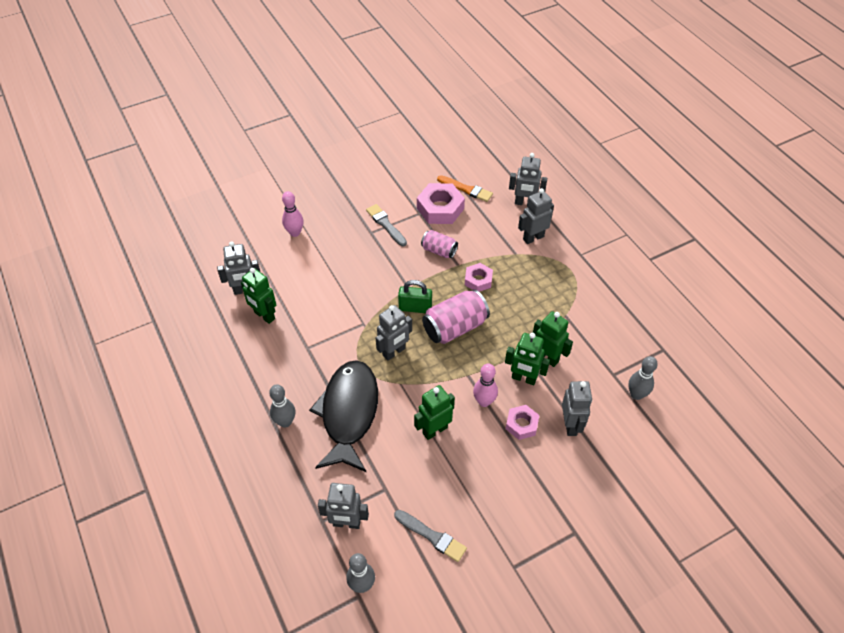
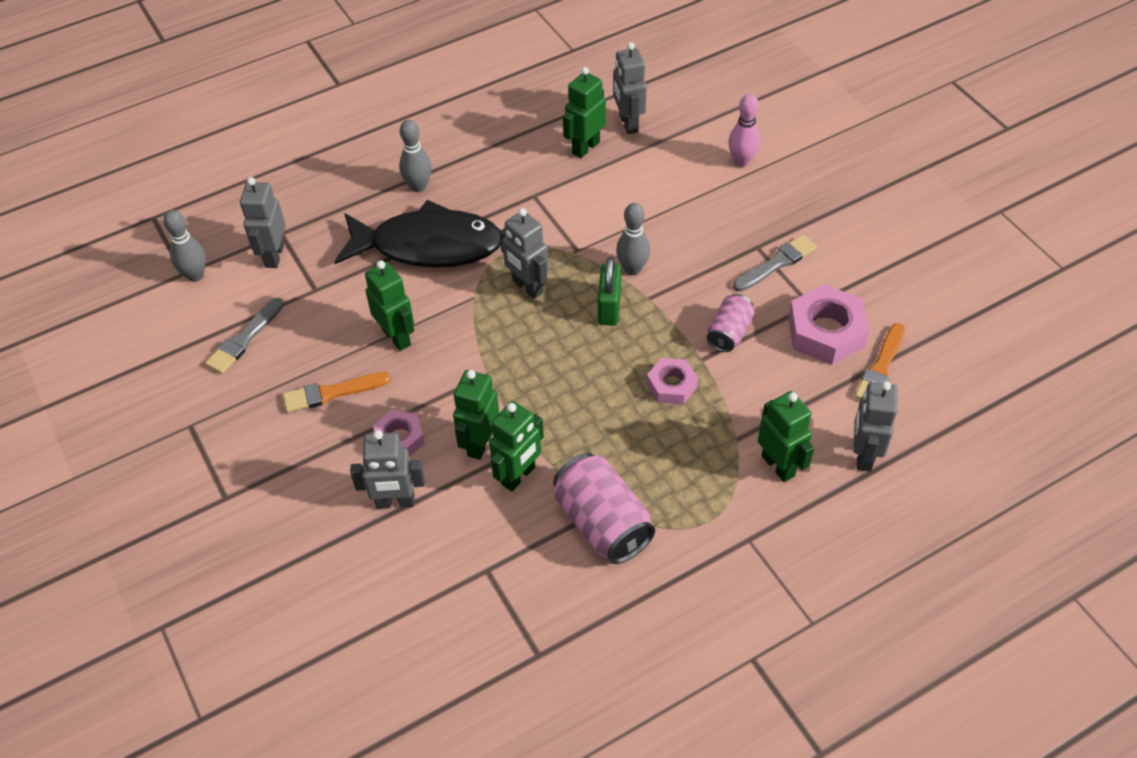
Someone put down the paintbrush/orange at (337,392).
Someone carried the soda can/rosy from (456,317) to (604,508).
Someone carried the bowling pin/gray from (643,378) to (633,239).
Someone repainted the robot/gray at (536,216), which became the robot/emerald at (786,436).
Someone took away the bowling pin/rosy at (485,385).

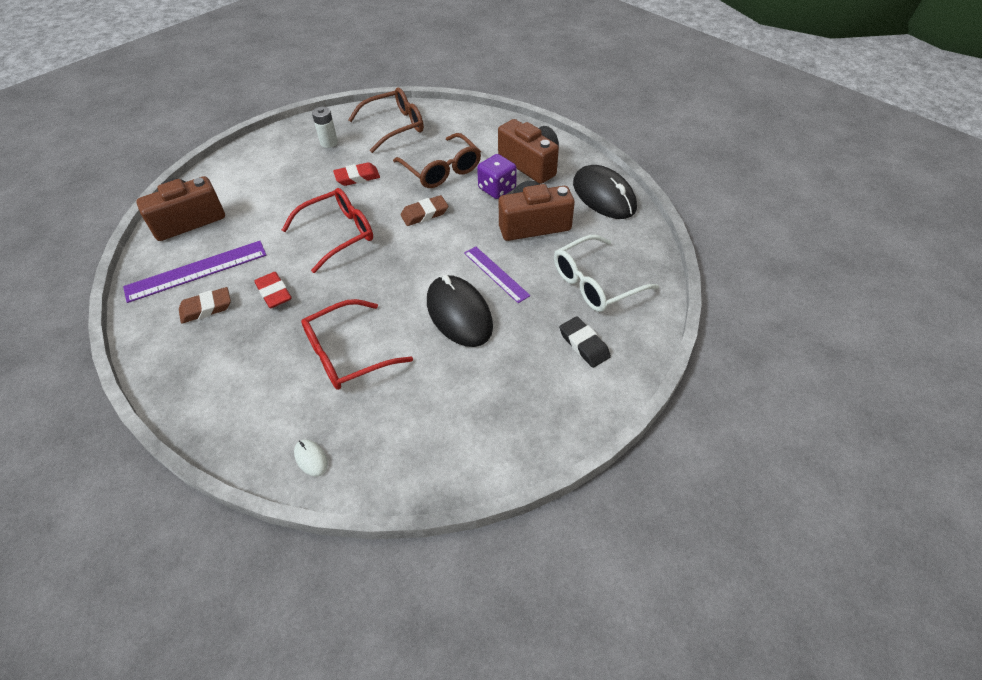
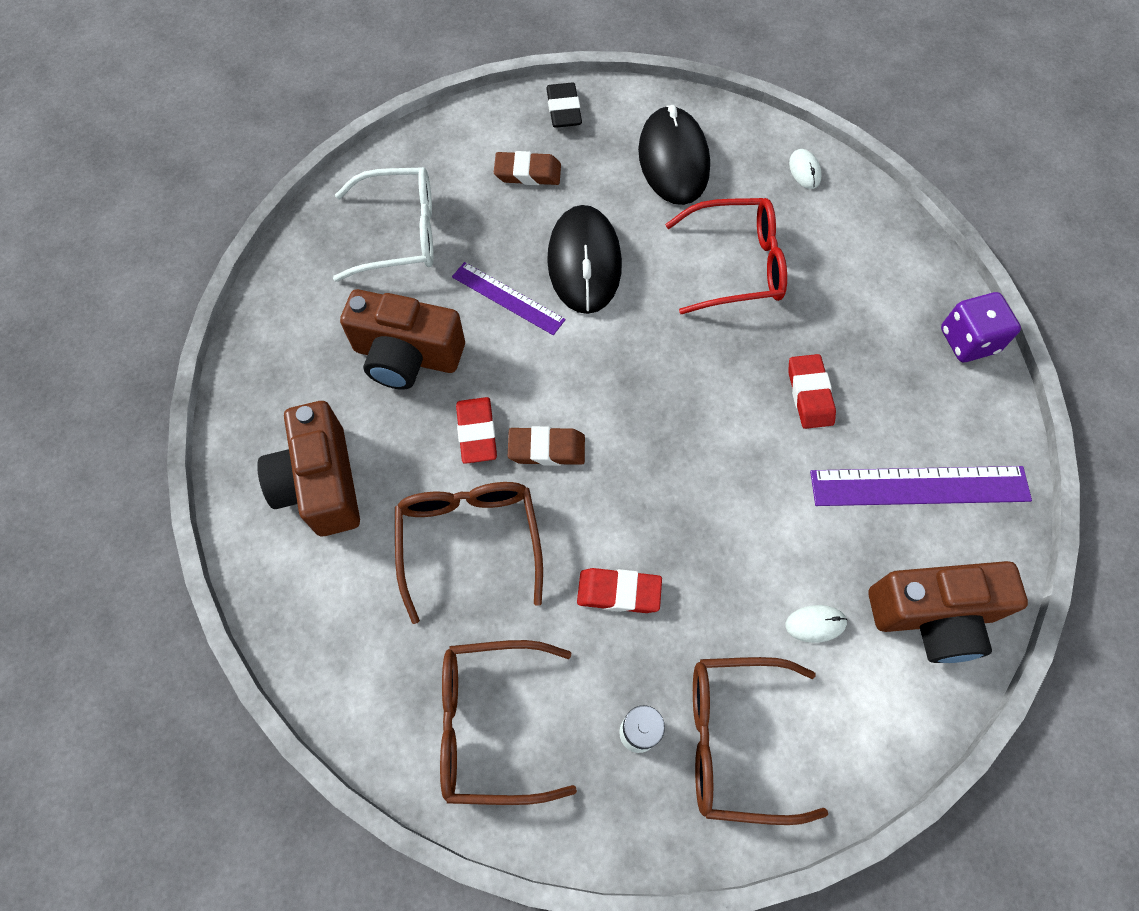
Someone rotated the ruler/violet at (497,274) by 45 degrees counterclockwise.
Someone put down the pencil eraser/red at (476,430).
Someone carried the pencil eraser/russet from (205,305) to (527,168).
Someone carried the pencil eraser/black from (585,342) to (564,105).
Someone carried the mouse/black from (605,192) to (674,155).
Someone put down the glasses/russet at (760,741).
Someone put down the mouse/snow-white at (816,624).
Someone carried the dice/violet from (497,176) to (981,327).
Someone took away the glasses/red at (327,230).

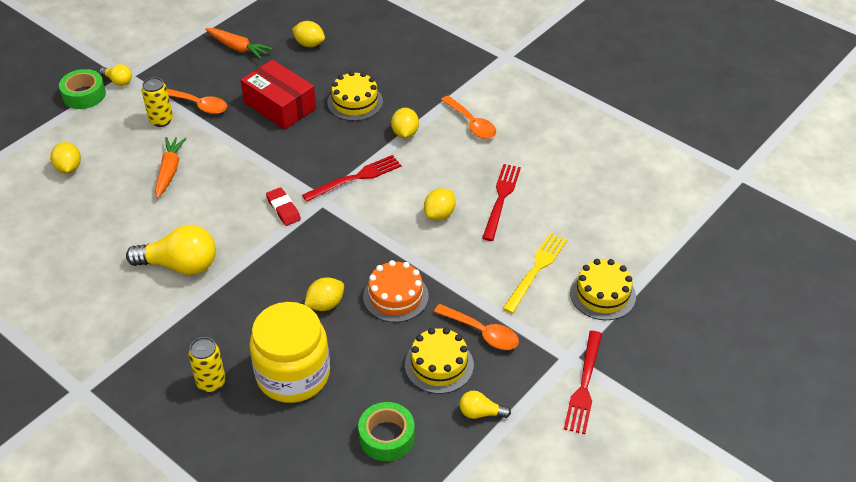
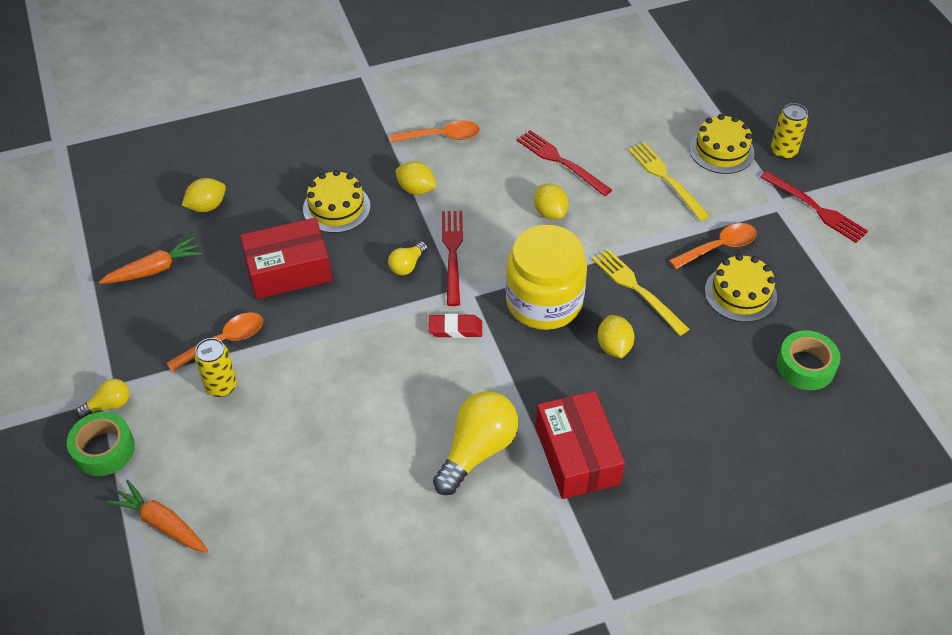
Someone carried the toy carrot/orange from (171,167) to (157,516).
Someone carried the bulb/golden from (485,405) to (408,258).
Someone carried the preserve jar/golden from (289,352) to (546,277).
Someone put down the box/red at (580,445).
Someone swapped the gateau/orange at (396,291) for the fork/golden at (640,292).
Someone carried the soda can/golden from (207,364) to (789,131).
Someone took away the toy lemon/golden at (65,158).

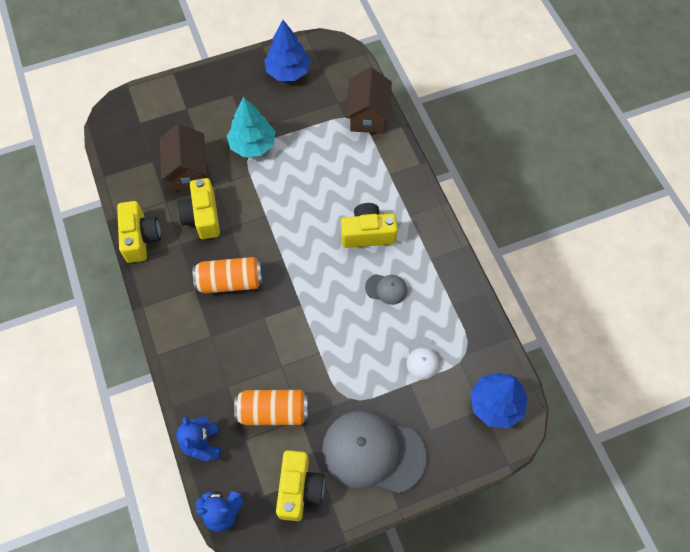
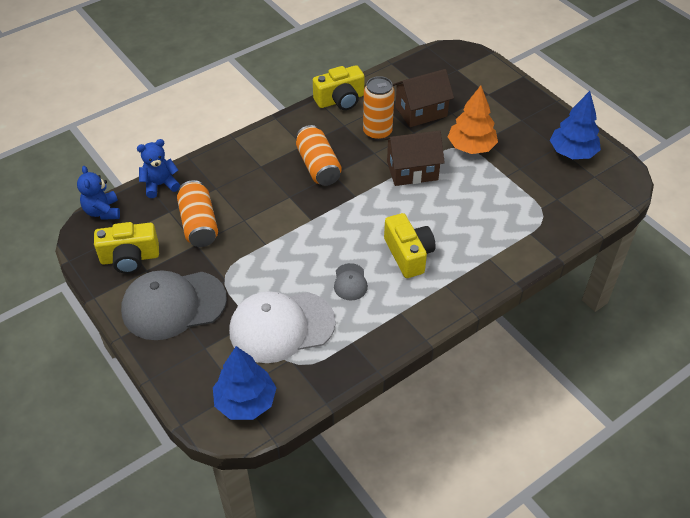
Someone rotated the cap/gray at (374,451) by 105 degrees counterclockwise.
Someone scaled the cap/snow-white at (422,358) by 2.24.
Someone swapped the photo camera/golden at (198,208) for the soda can/orange at (379,108).
Someone carried the cottage/russet from (369,100) to (414,158).
Someone repainted the tree/turquoise at (251,127), which became the tree/orange at (473,119).

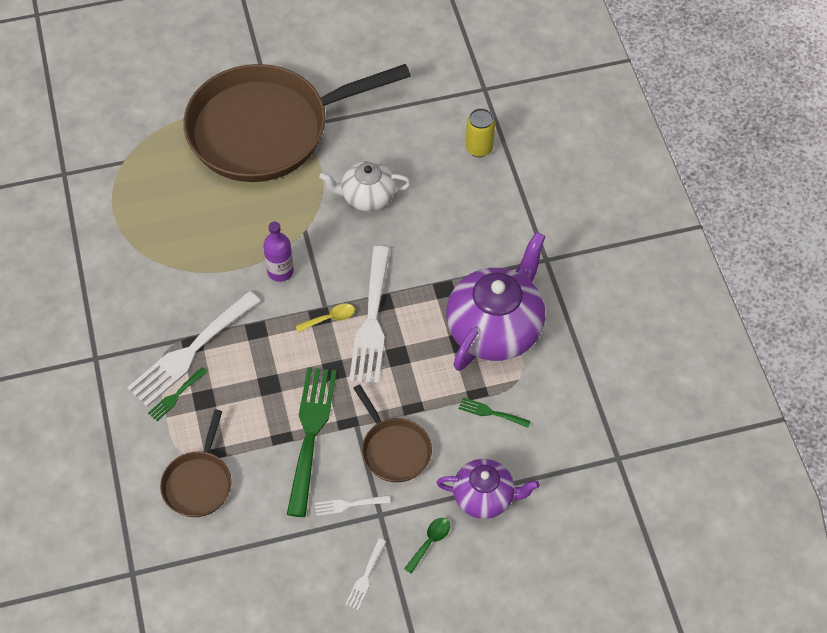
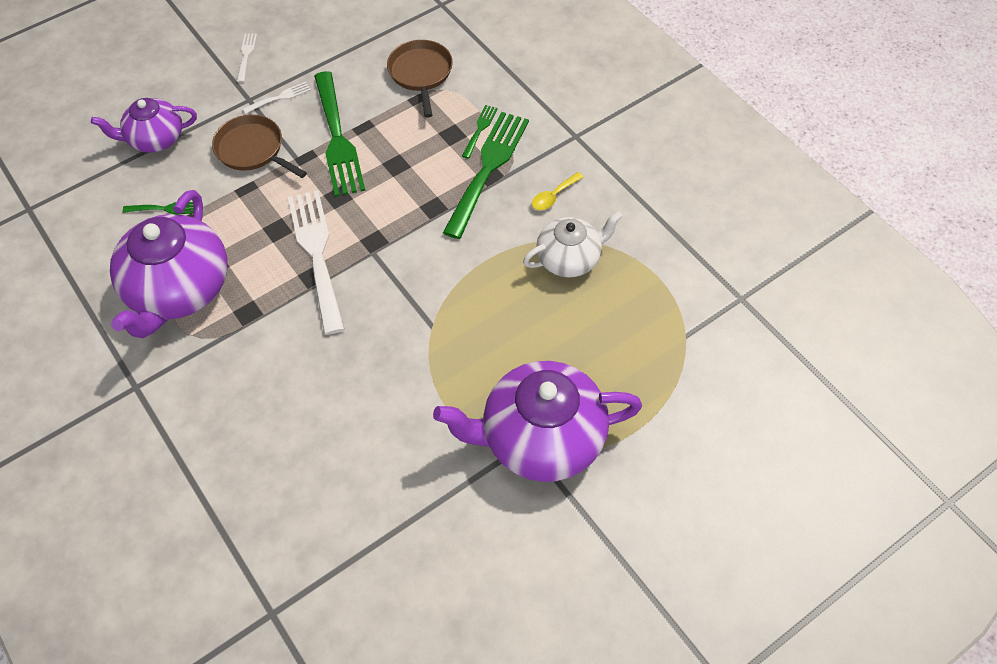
Someone swapped the pan/russet at (297,123) for the tea pot/violet at (537,421).
Someone repainted the fork/snow-white at (193,349), which became the fork/emerald at (486,175).
Someone carried the tea pot/snow-white from (365,186) to (573,244).
Someone carried the spoon/golden from (325,318) to (558,191).
Someone took away the drink bottle/violet at (278,252).
Someone took away the spoon/emerald at (427,546).
Someone took away the soda can/golden at (480,132).

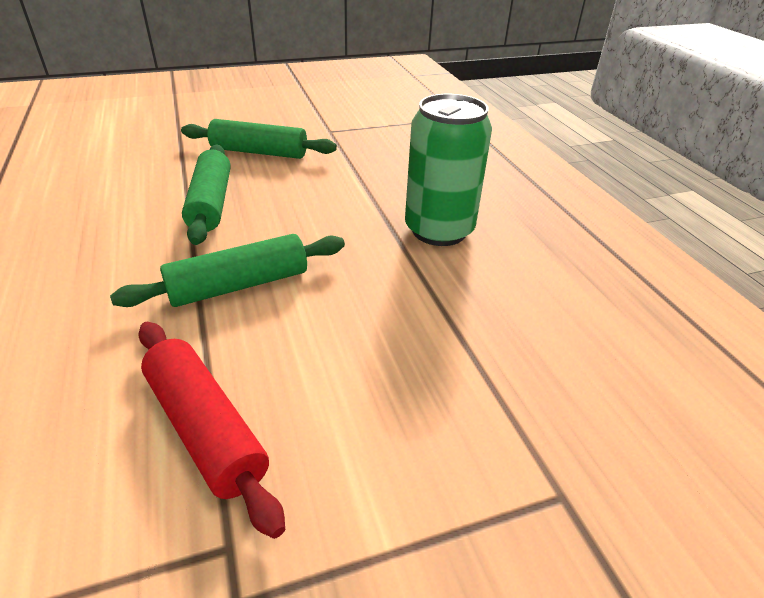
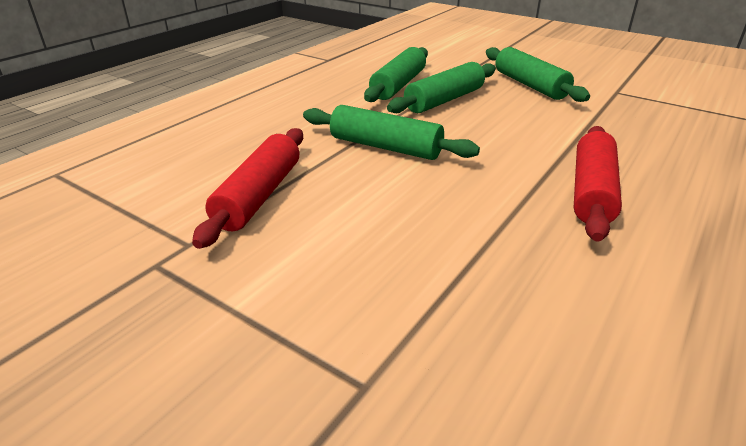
Someone put down the pastry roller/emerald at (396,74).
Someone swapped the soda can/emerald at (448,170) for the pastry roller/red at (598,184).

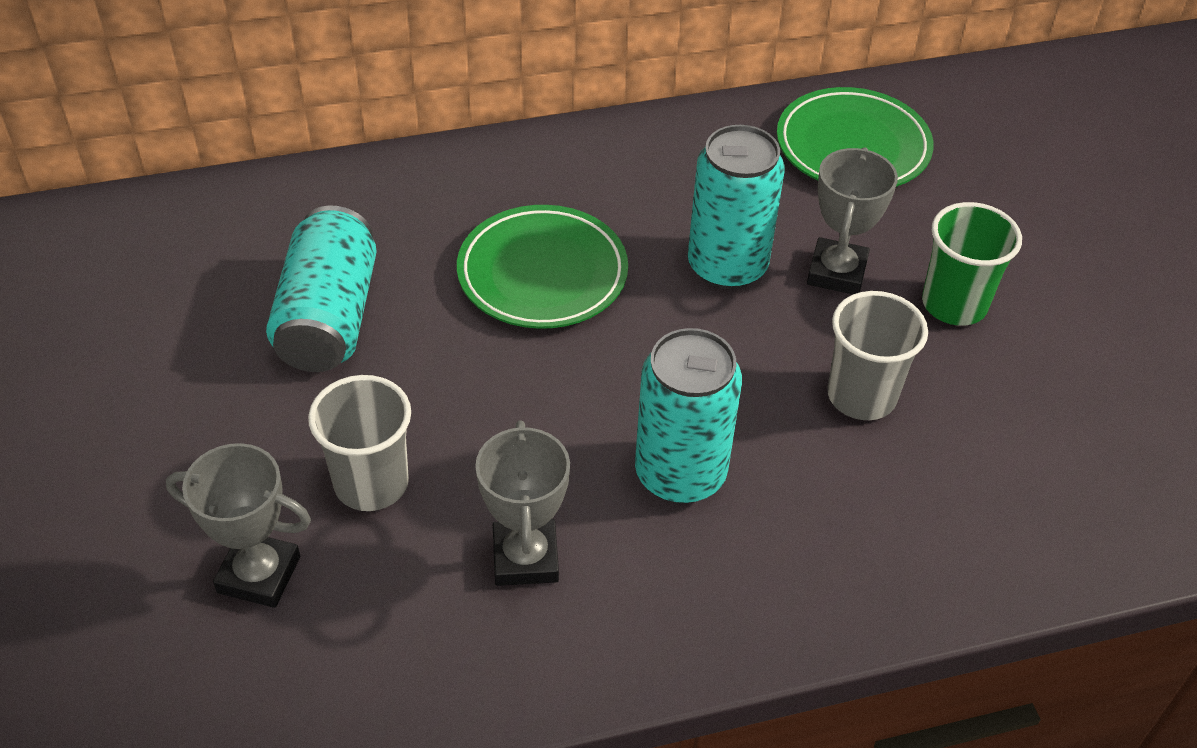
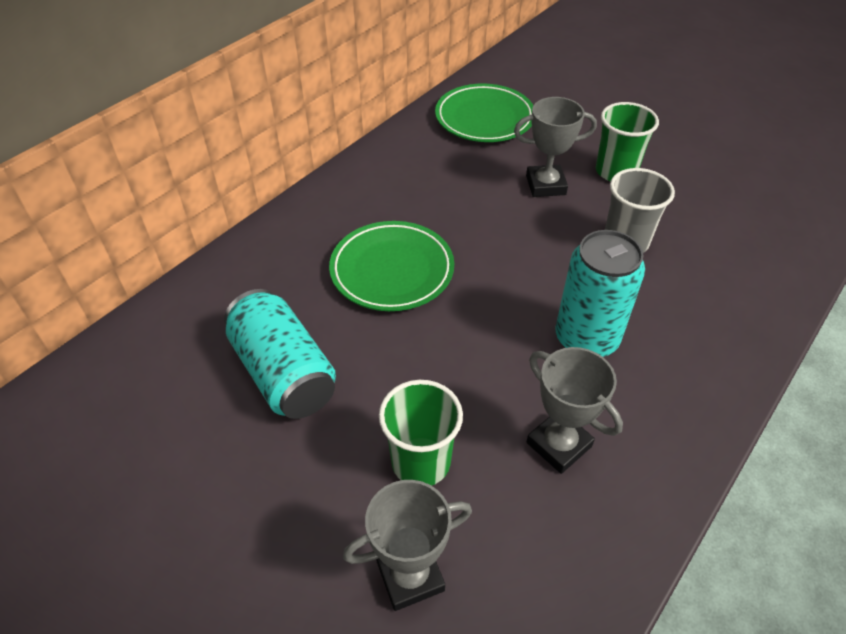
Someone repainted the tumbler/gray at (359,443), which became the tumbler/emerald at (421,433).
Someone rotated the trophy/gray at (852,220) by 75 degrees counterclockwise.
Someone took away the soda can/turquoise at (736,207).

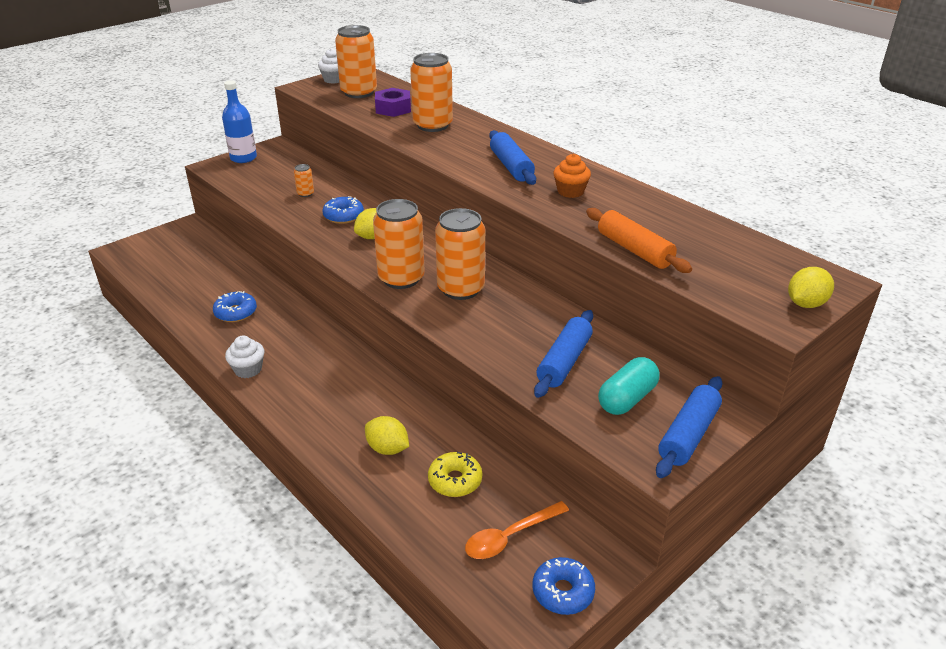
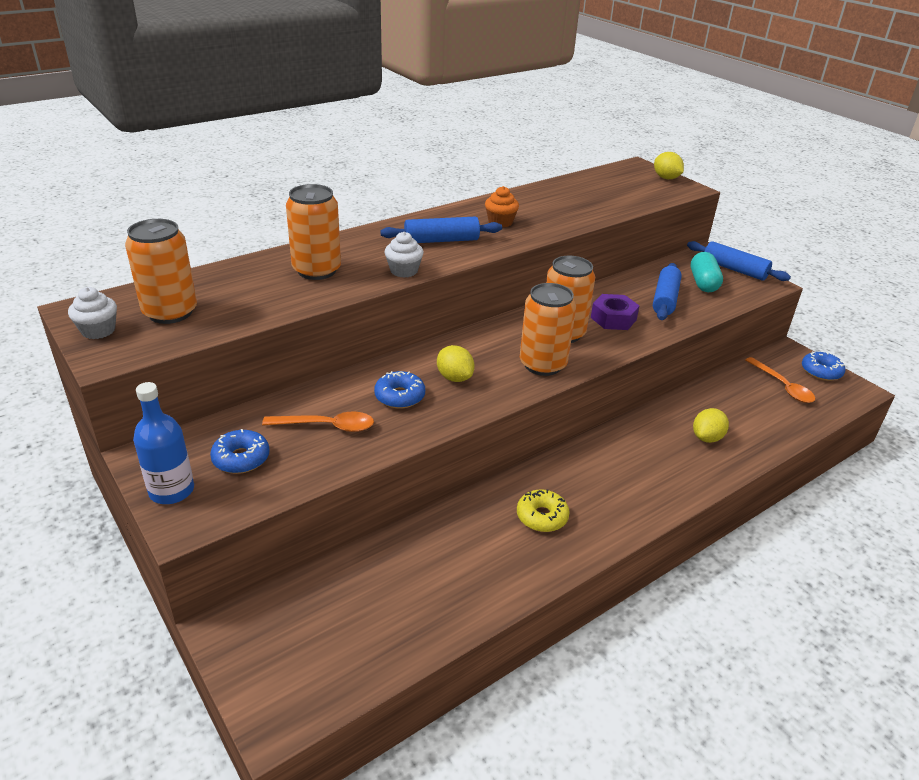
Someone carried the glazed donut/cobalt from (235,306) to (240,451).
Someone swapped the soda can/orange at (304,180) for the spoon/orange at (318,422).
Someone carried the cupcake/snow-white from (244,356) to (404,255).
Someone carried the glazed donut/golden from (455,474) to (543,510).
Someone carried the hexagon nut/violet from (393,102) to (615,312).
Someone rotated the pastry roller/cobalt at (563,354) by 75 degrees clockwise.
Someone rotated the pill/turquoise at (629,386) by 45 degrees clockwise.
Someone took away the pastry roller/orange at (639,240).

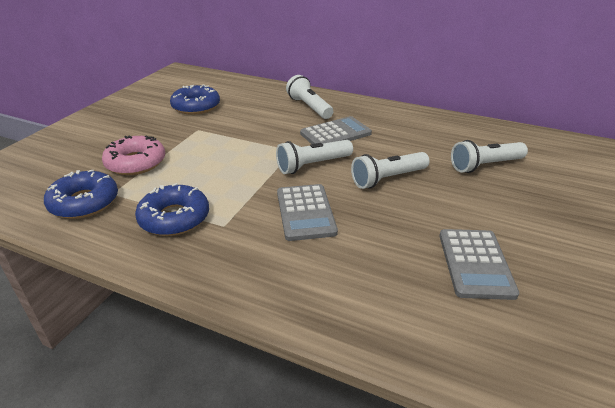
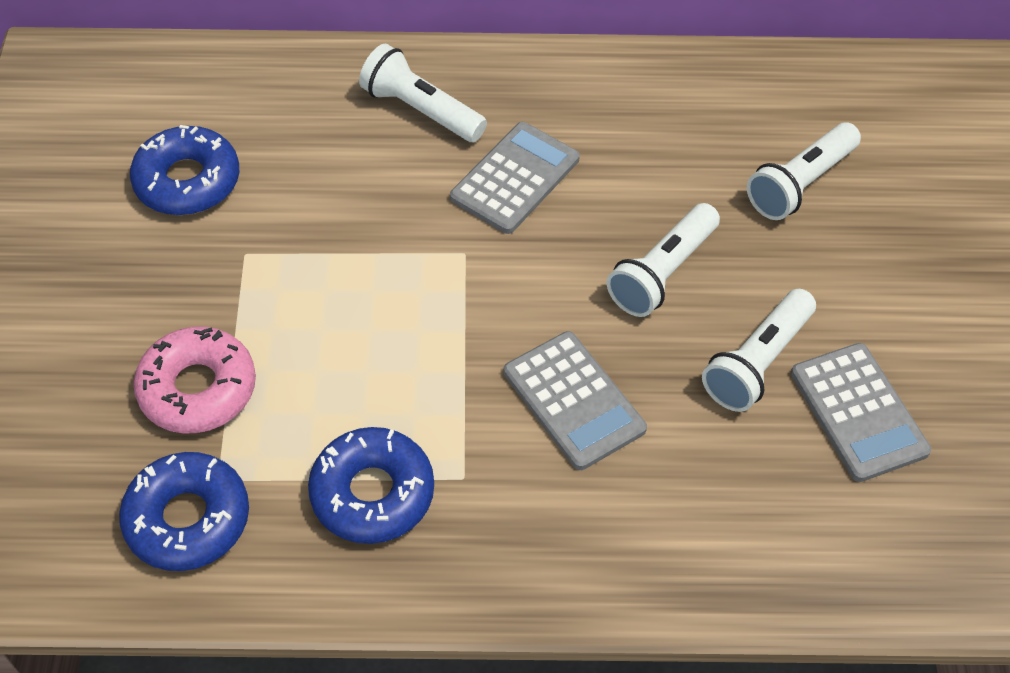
Someone carried the torch/snow-white from (314,157) to (759,350).

